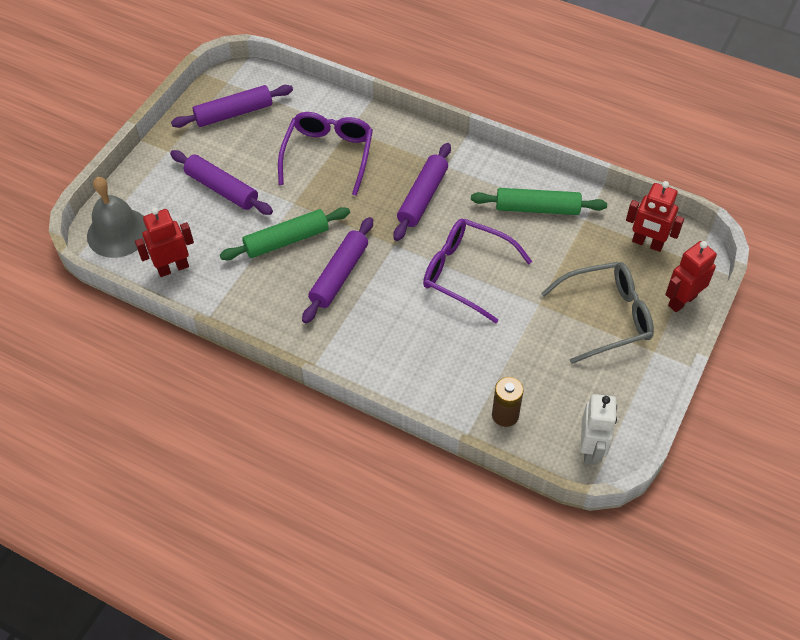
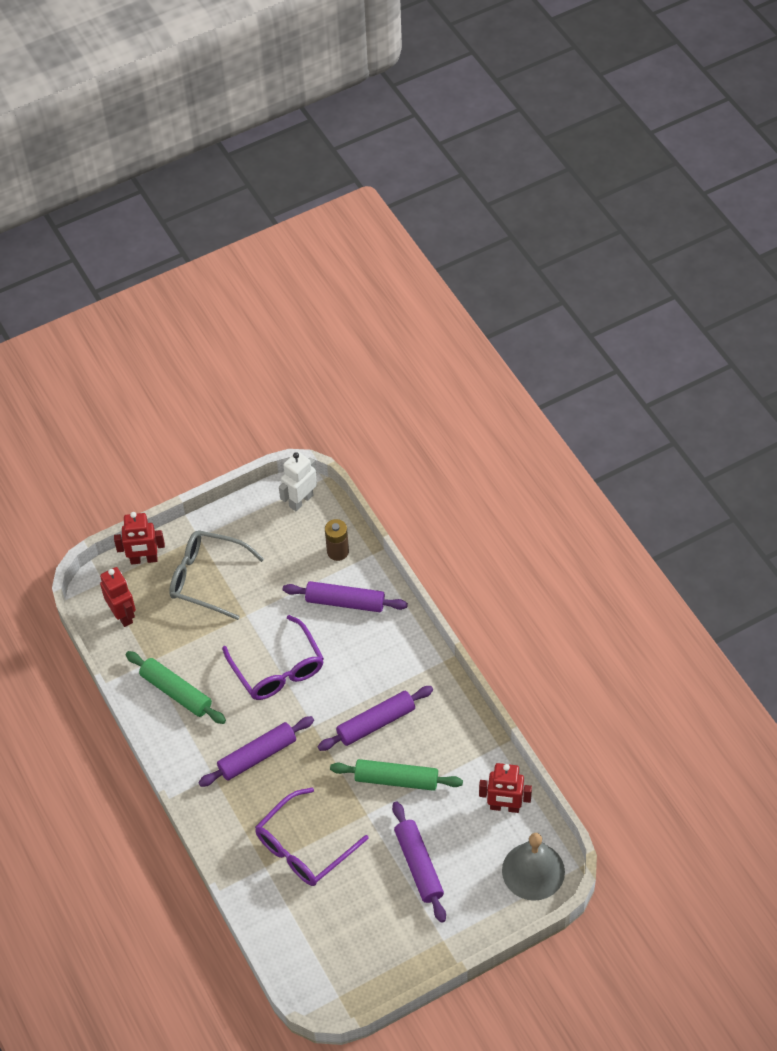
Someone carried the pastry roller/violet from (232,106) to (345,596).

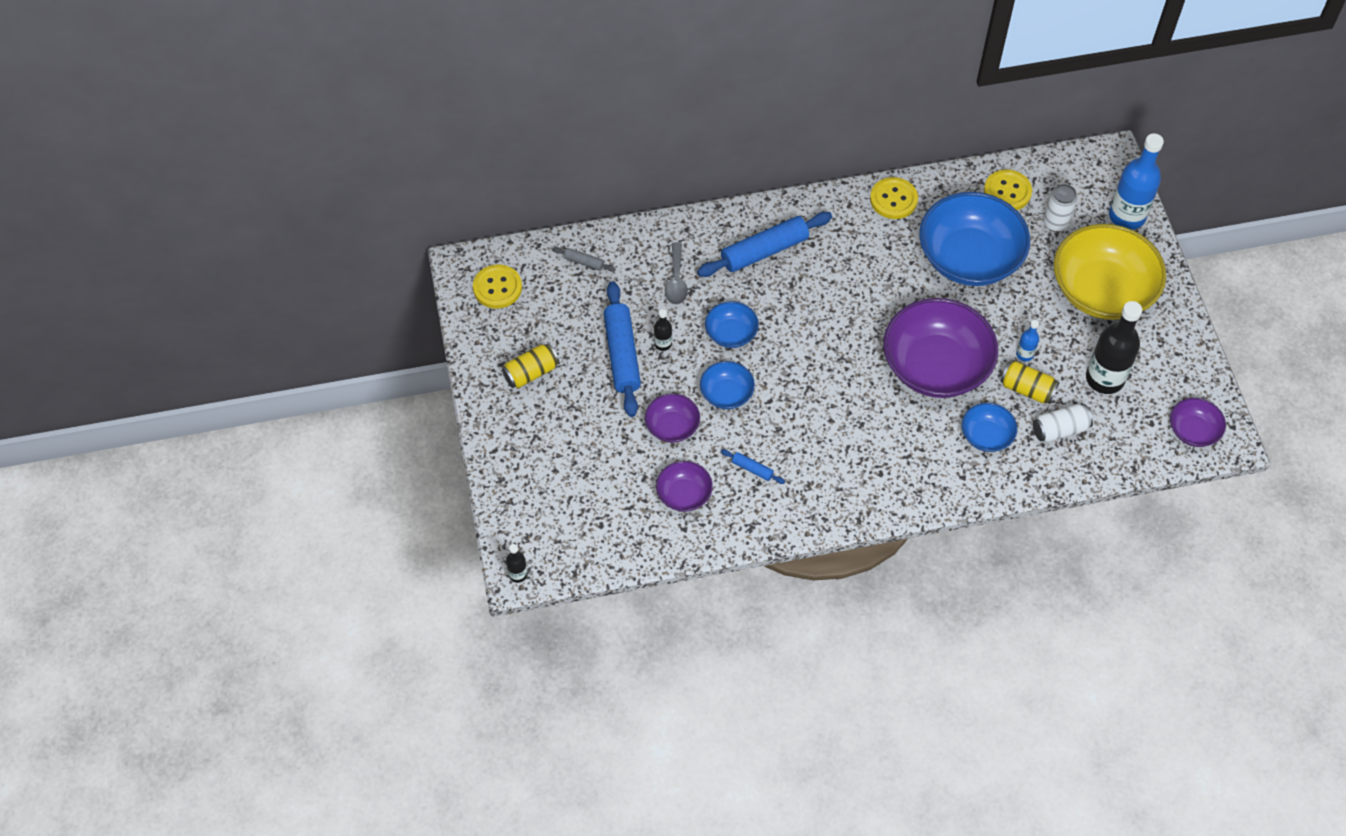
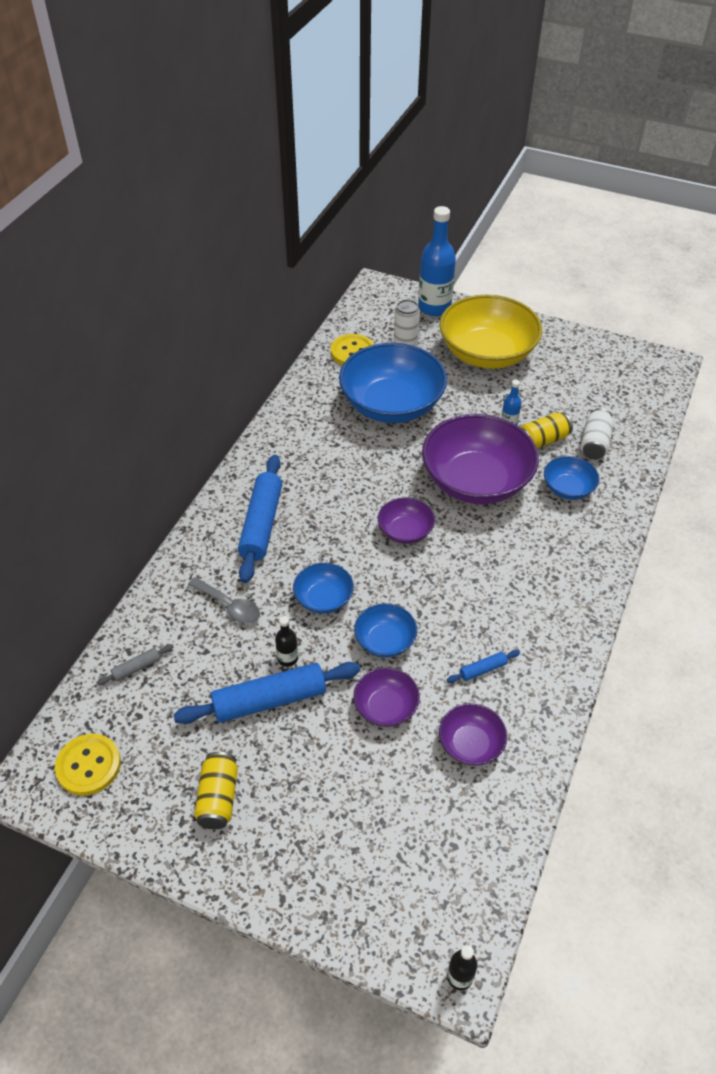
Someone rotated the pastry roller/cobalt at (622,349) by 45 degrees counterclockwise.
Someone carried the deep dish/violet from (1198,422) to (406,520).
Someone took away the sewing button/golden at (894,198).
Someone took away the drink bottle/black at (1114,347).

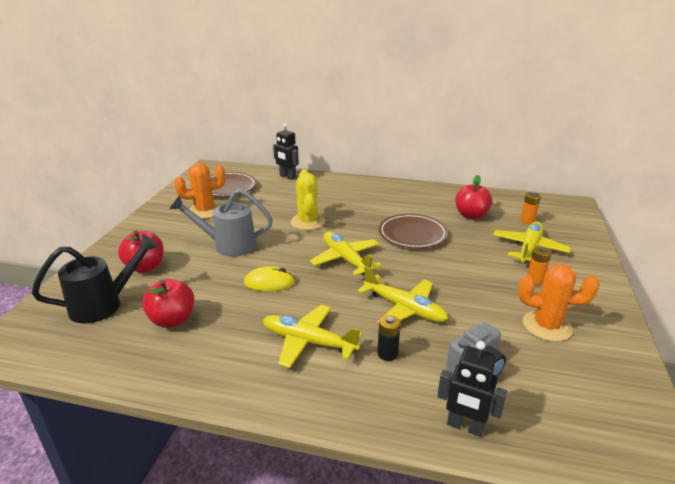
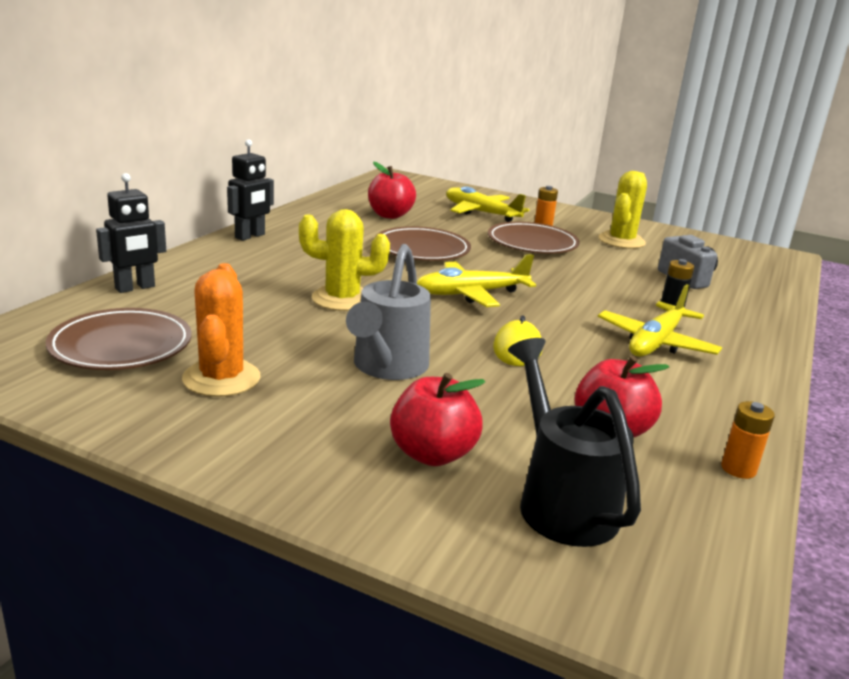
Someone carried the robot/black from (472,389) to (250,190).
Someone put down the dinner plate/russet at (534,238).
Someone repainted the cactus/orange at (559,303), which became the cactus/golden at (622,210).
Someone carried the AA battery/orange from (530,208) to (748,440).
Someone took away the aeroplane/golden at (402,294).

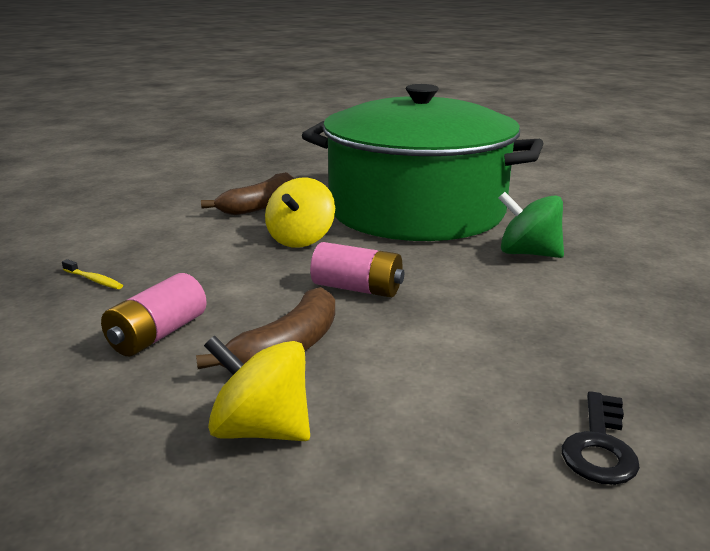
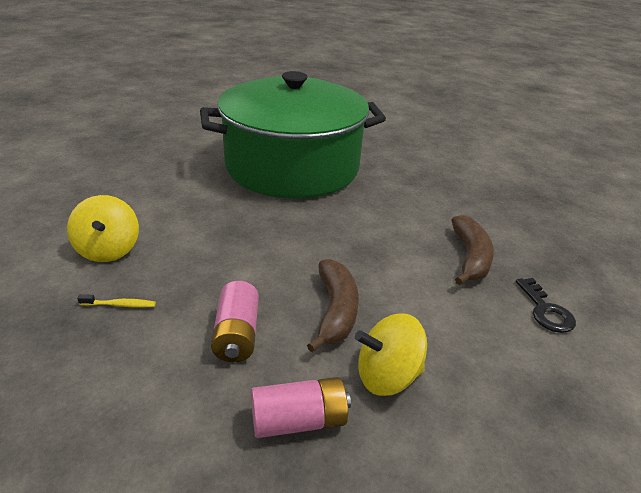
Someone carried the spinning top/golden from (300,213) to (103,228).
Someone carried the AA battery/rosy from (357,270) to (301,407).
Someone carried the toy banana/russet from (247,193) to (472,250).
Someone took away the spinning top/emerald at (531,225).

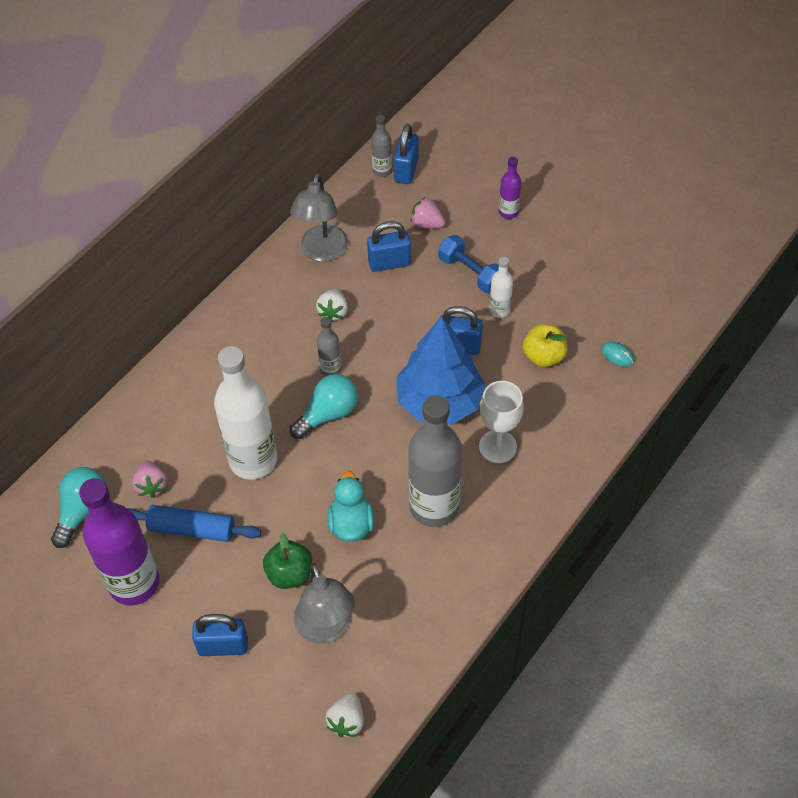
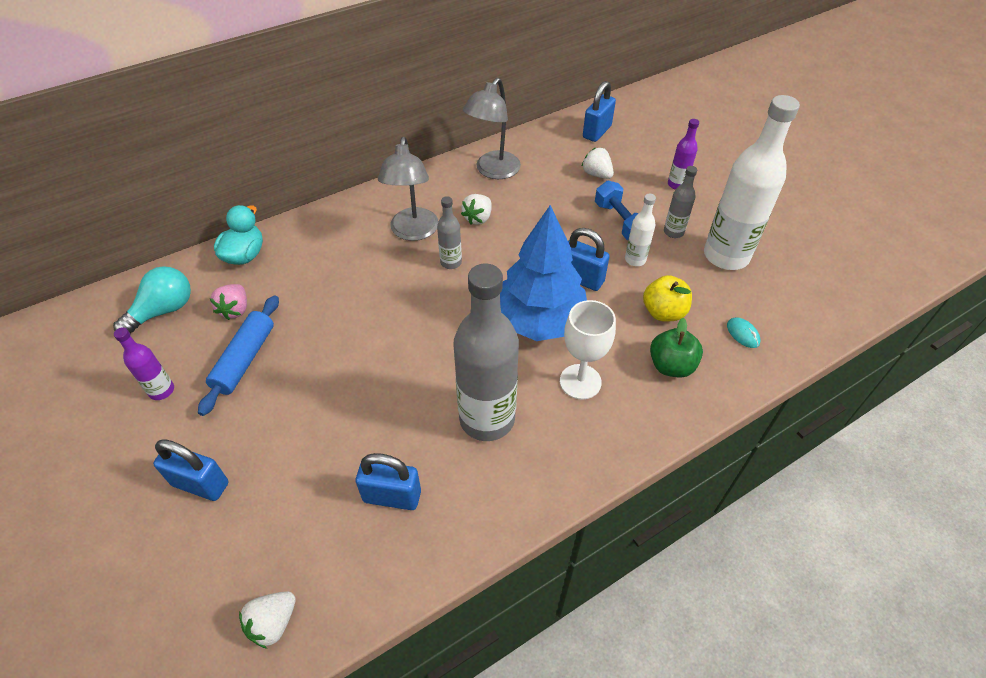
Someone scaled the drink bottle/violet at (119,541) by 0.47.
Someone rotated the pastry roller/cobalt at (194,523) by 75 degrees clockwise.
Someone carried the toy duck/turquoise from (351,506) to (238,235).
Someone carried the small lock/cobalt from (389,246) to (388,481).
Someone carried the desk lamp/gray from (324,603) to (408,189).
Someone repainted the strawberry/rosy at (427,213), which became the strawberry/snow-white at (598,163).
Someone carried the apple fruit/emerald from (287,561) to (676,348).
Someone carried the drink bottle/gray from (381,146) to (680,202).
Someone carried the drink bottle/snow-white from (245,413) to (752,182).
Someone took away the bulb/turquoise at (324,406).

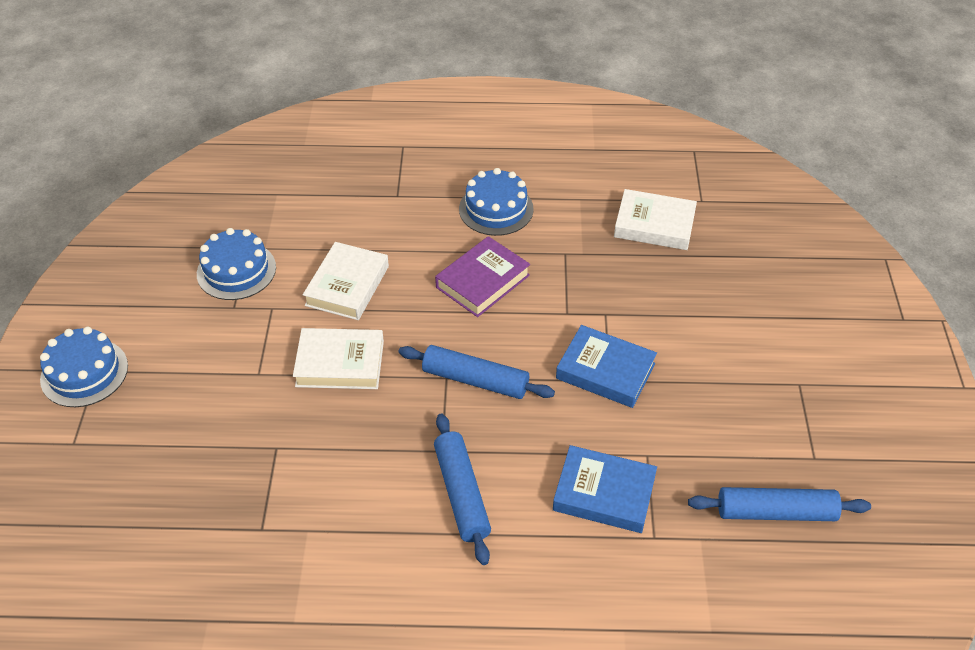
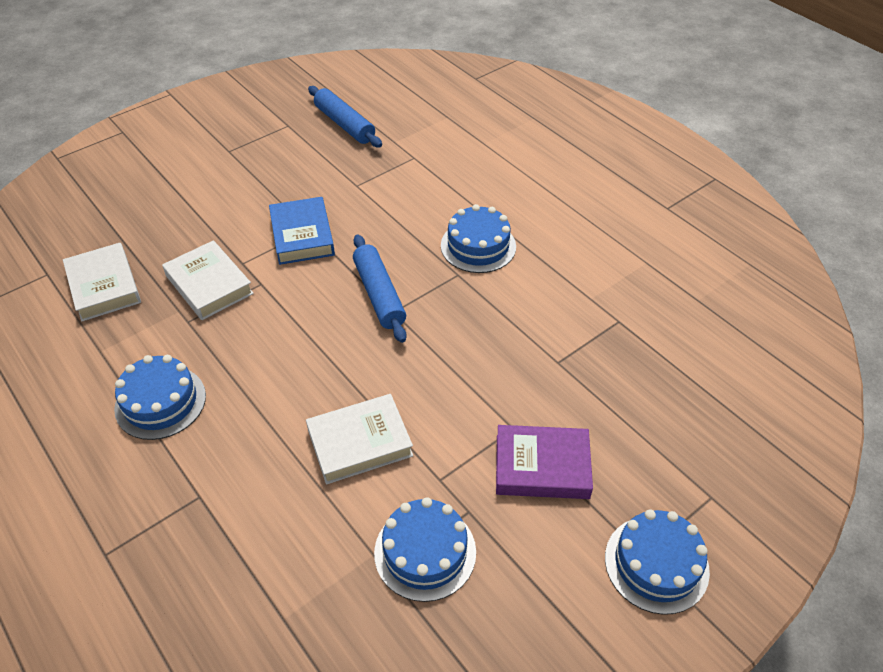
Someone carried the book/snow-white from (338,358) to (208,280).
Someone swapped the pastry roller/cobalt at (462,489) for the gateau/cobalt at (478,238).
Someone carried the book/violet from (482,276) to (544,462).
Someone took away the book/cobalt at (605,489).

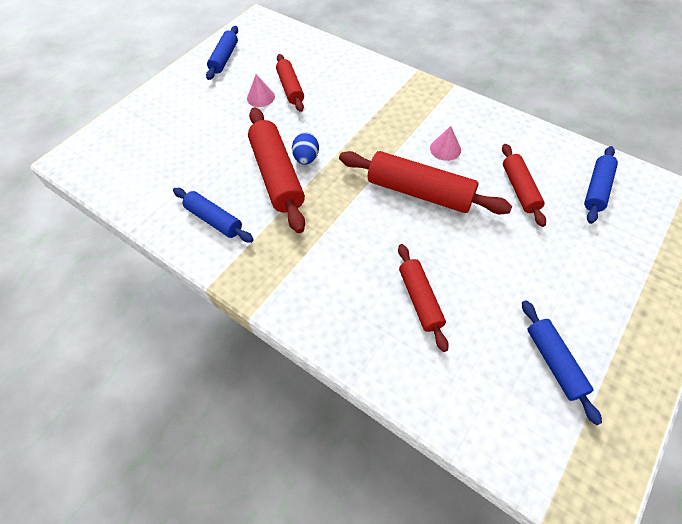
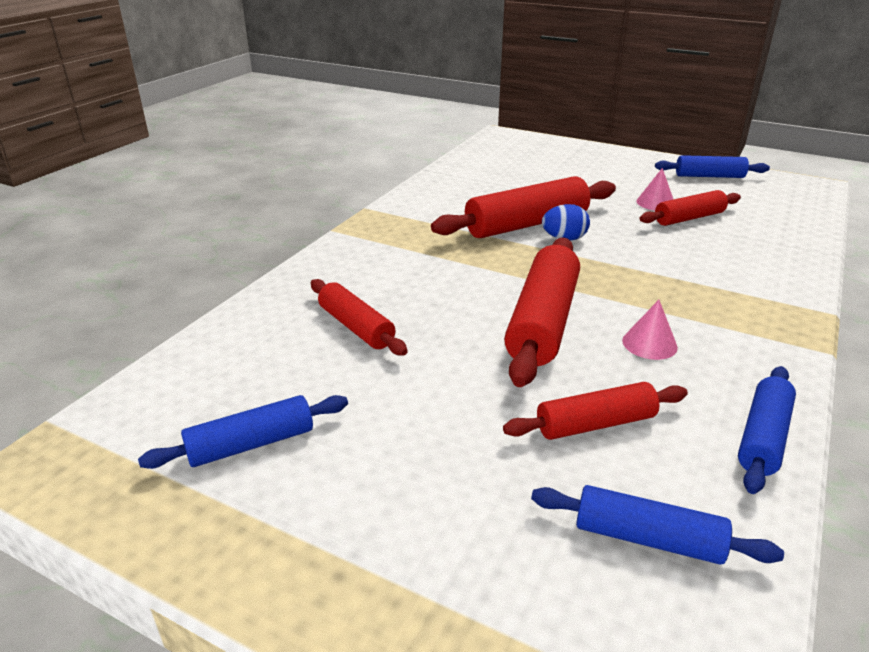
Someone rotated the pastry roller/red at (423,298) by 75 degrees clockwise.
Someone carried the pastry roller/cobalt from (213,215) to (767,430).

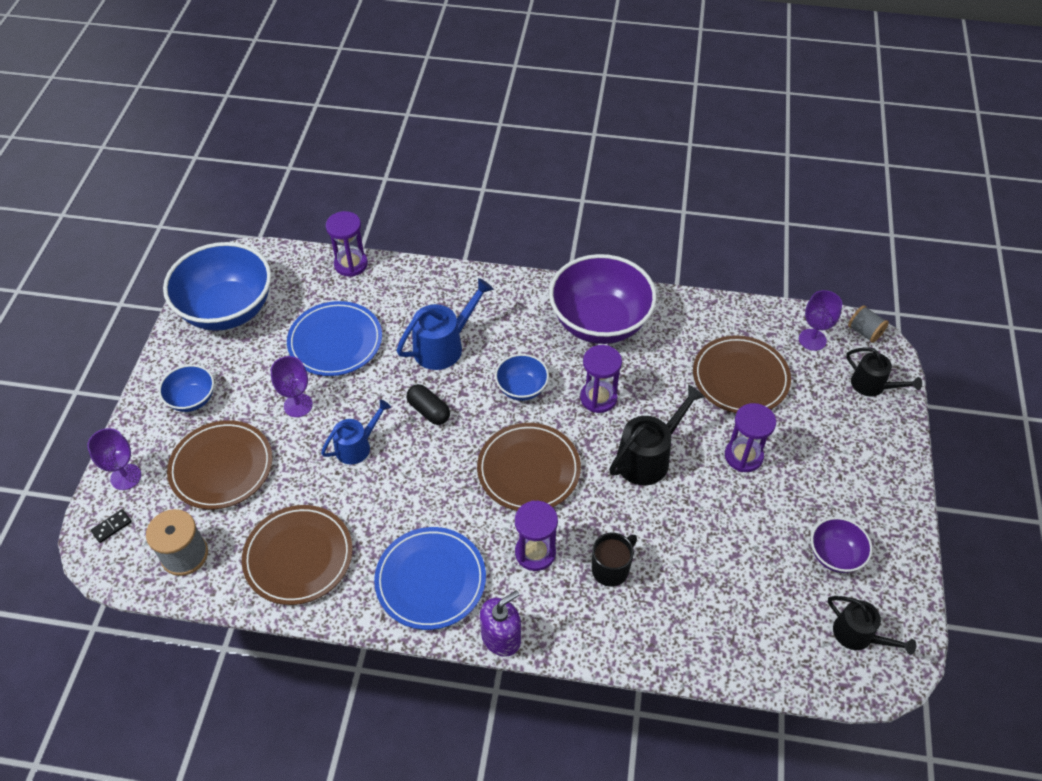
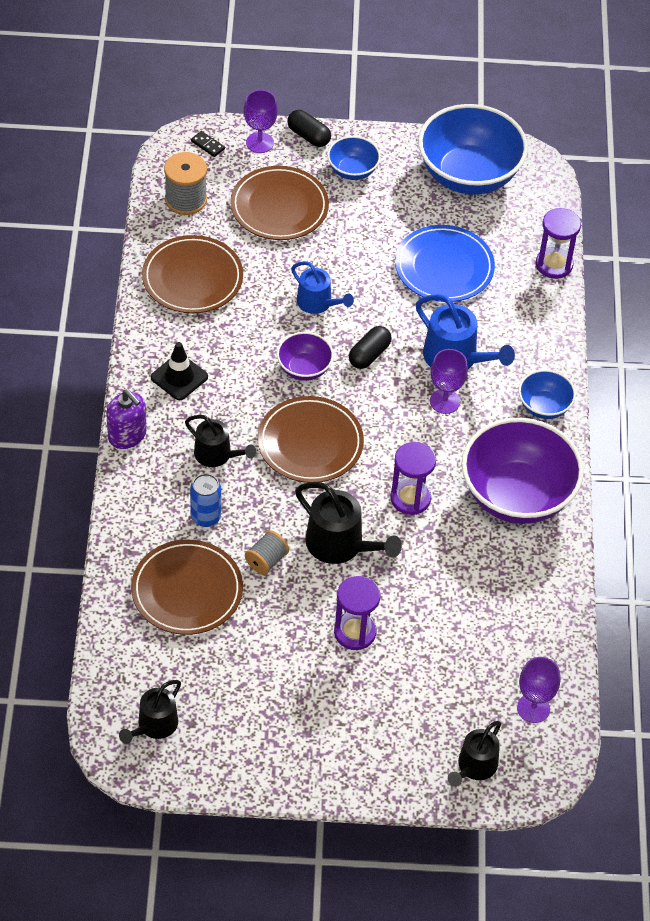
Someone carried the dinner plate/russet from (742,374) to (187,587).
Someone swapped the dinner plate/cobalt at (430,578) for the road cone/black at (179,371).
Someone swapped the hourglass/violet at (536,536) for the watering can/black at (220,441).
Someone swapped the mug/black at (614,560) for the soda can/cobalt at (205,500).
Someone carried the bobbin/gray from (868,324) to (267,552).
Someone carried the deep dish/violet from (842,545) to (305,356).
Someone put down the pill/black at (309,128).
Someone carried the chalice/violet from (292,386) to (449,381).
Someone carried the deep dish/cobalt from (522,377) to (547,394).

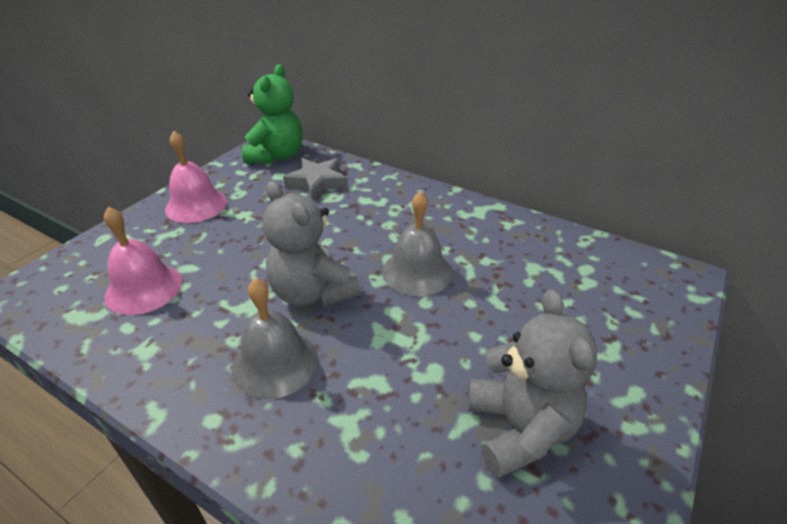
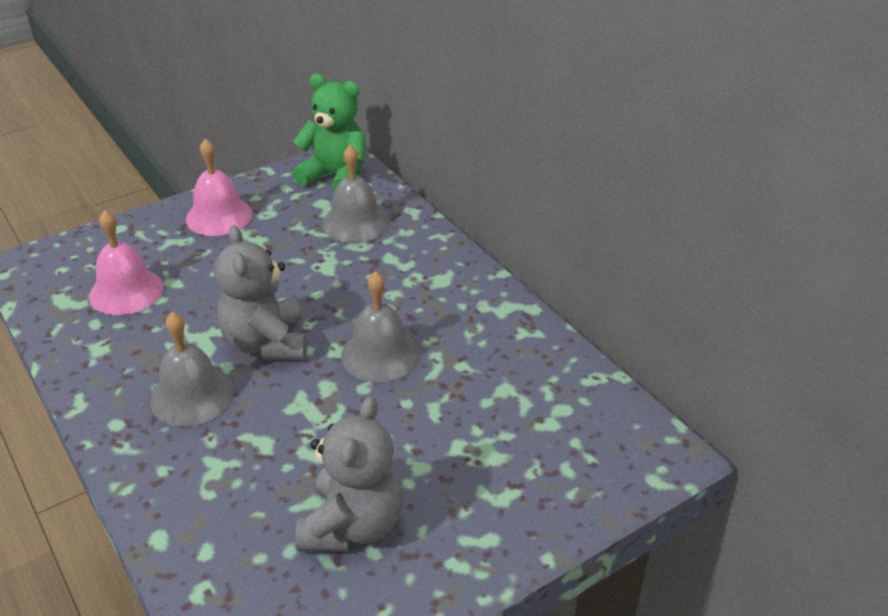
Someone rotated the teddy/emerald at (272,113) by 105 degrees counterclockwise.
Someone swapped the star/gray at (315,179) for the school bell/gray at (355,194).

